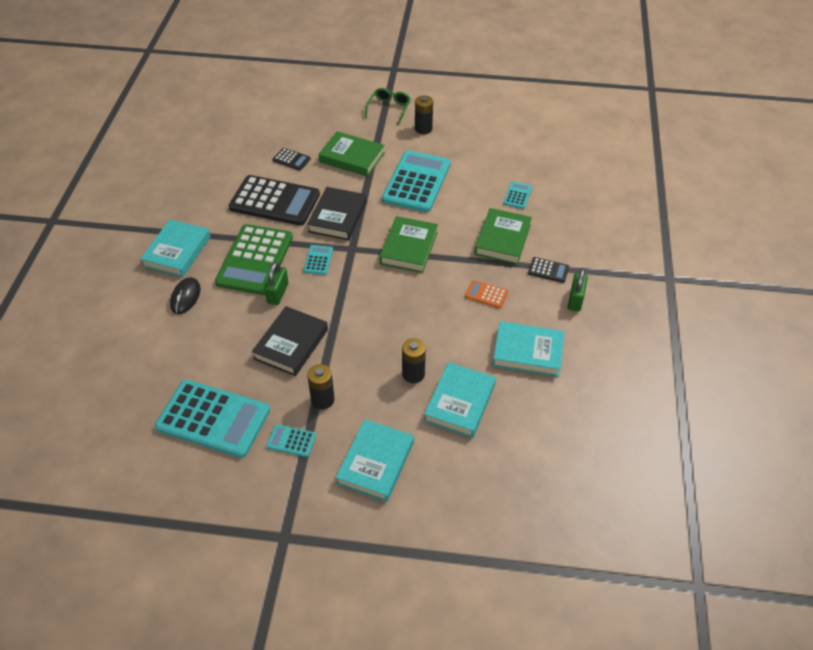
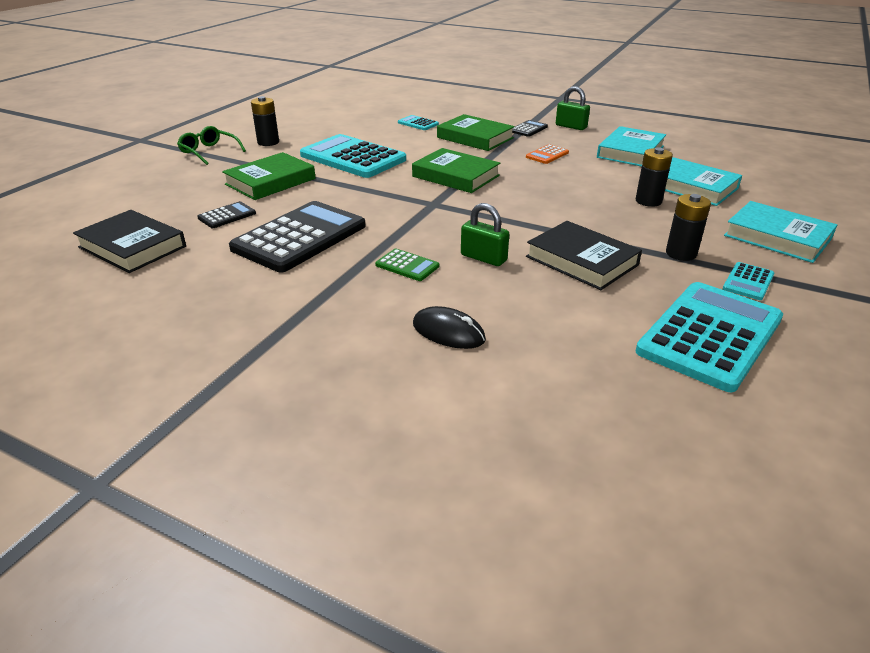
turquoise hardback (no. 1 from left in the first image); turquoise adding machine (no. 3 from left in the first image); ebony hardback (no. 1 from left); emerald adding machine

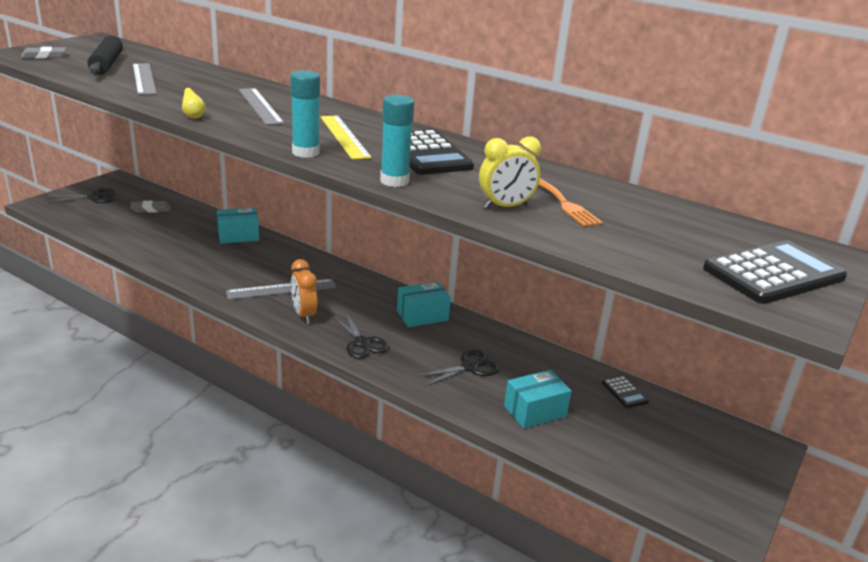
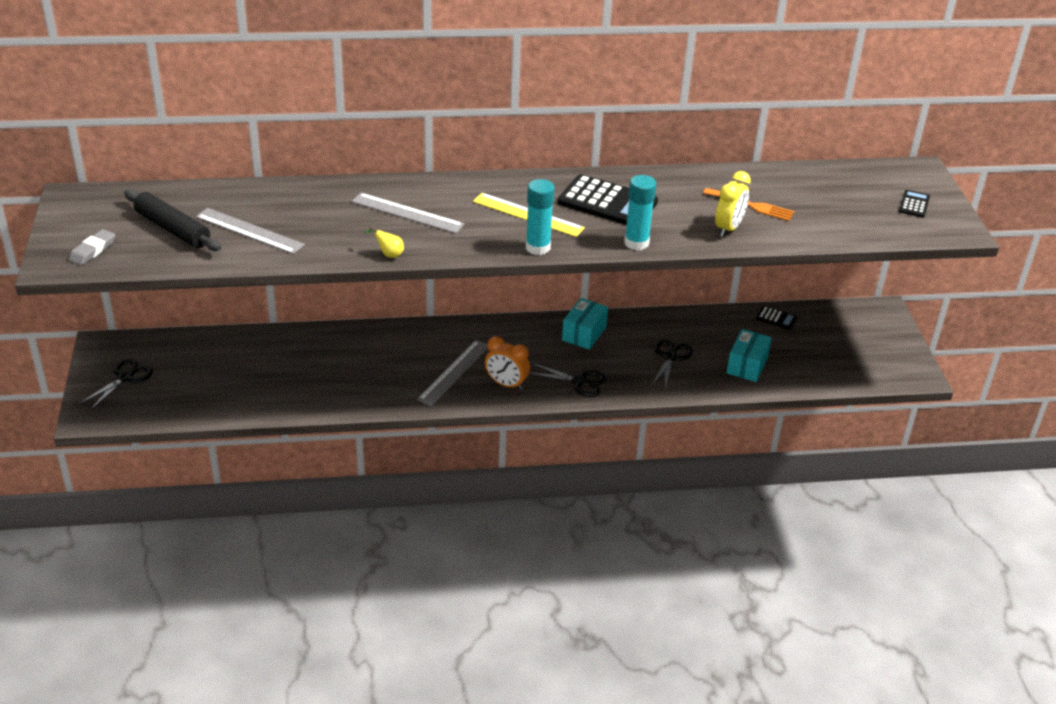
grey eraser (no. 2 from left in the first image); turquoise box (no. 1 from left in the first image); ebony adding machine (no. 3 from left)

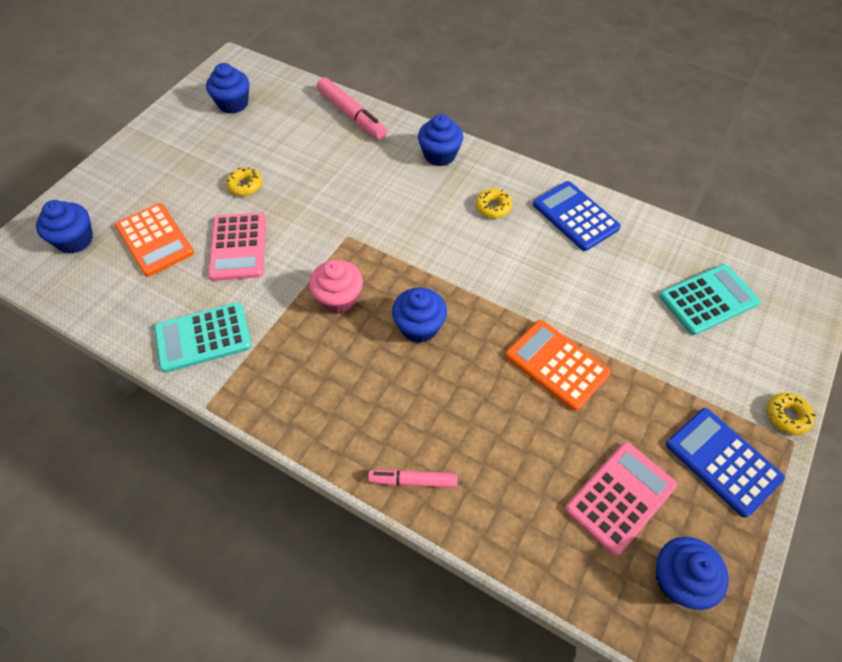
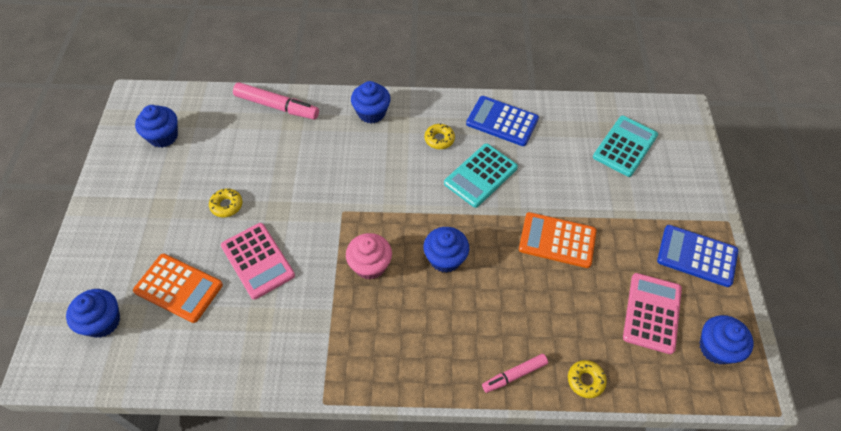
turquoise adding machine (no. 1 from left); bright yellow doughnut (no. 3 from left)

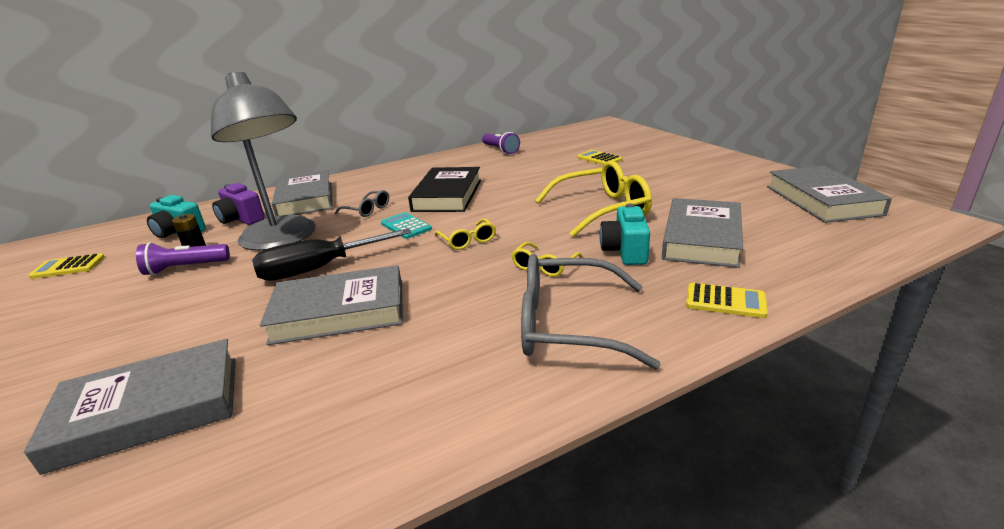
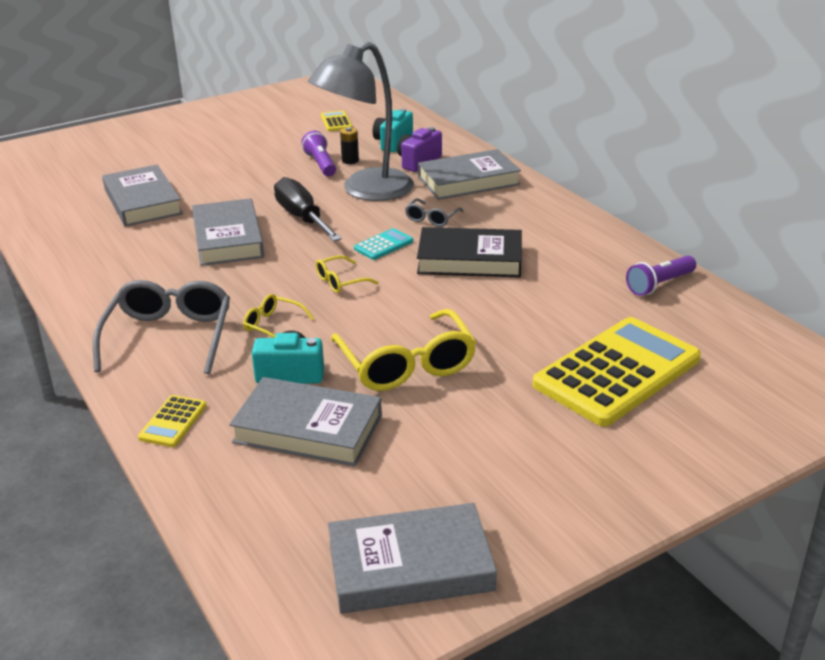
bright yellow adding machine (no. 3 from left)

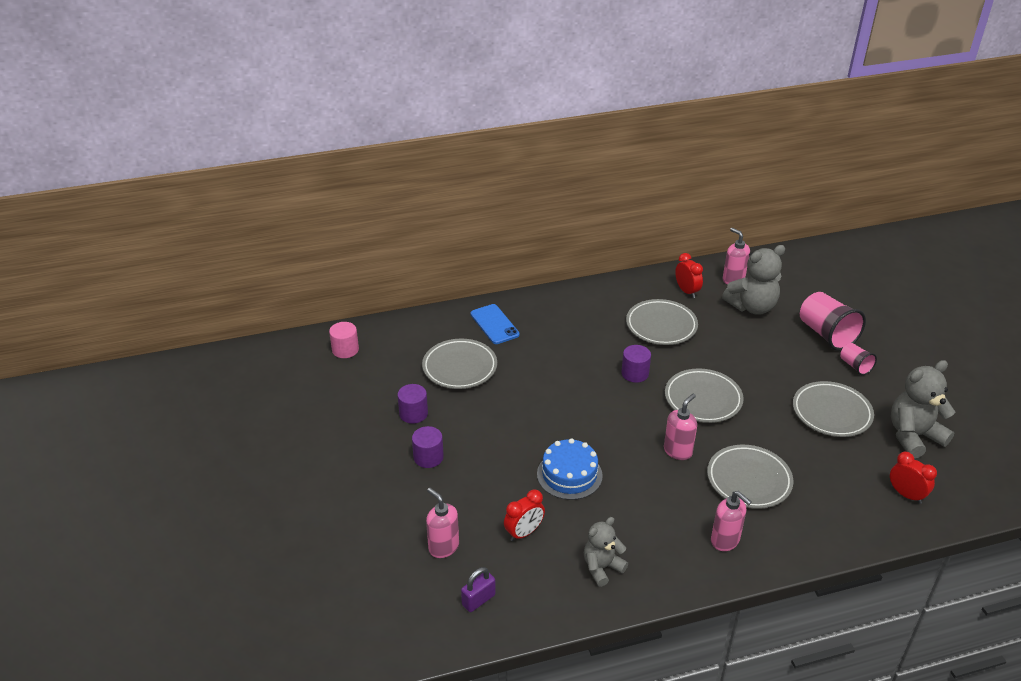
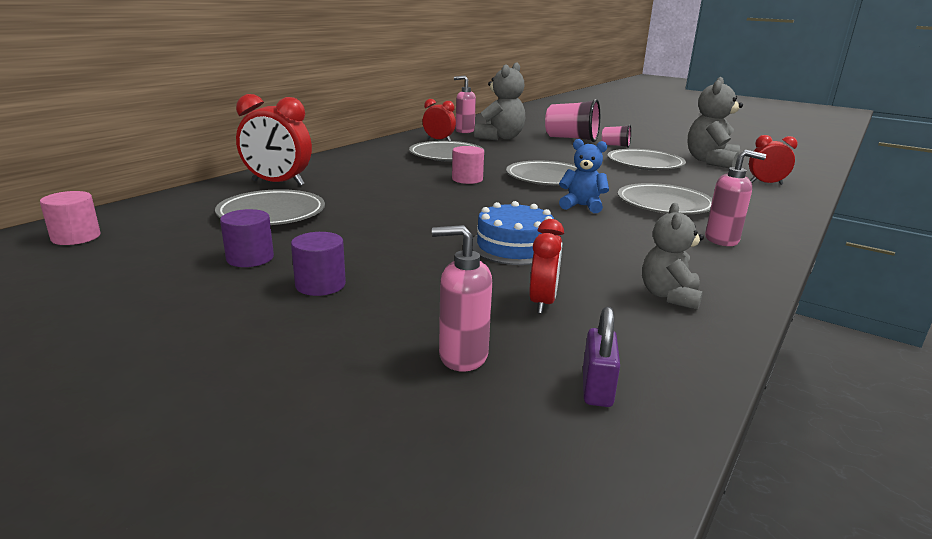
red clock (no. 1 from left); cobalt stuffed bear; rosy cylinder (no. 2 from left)

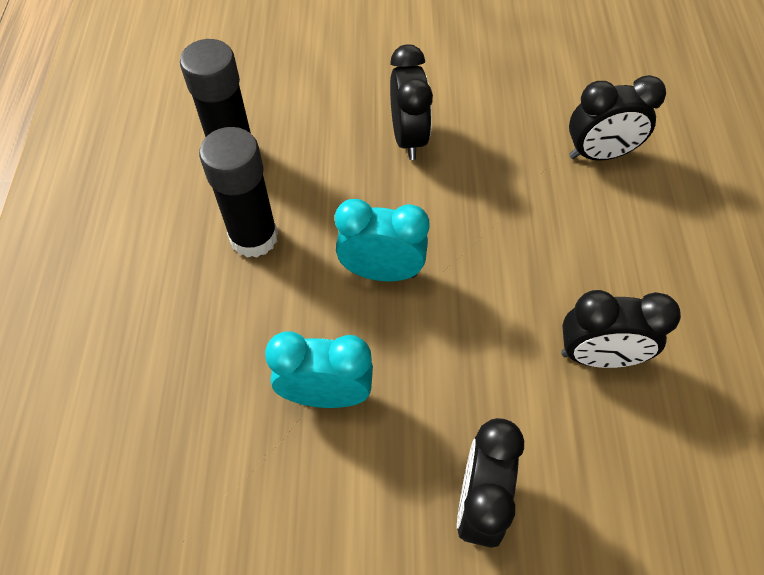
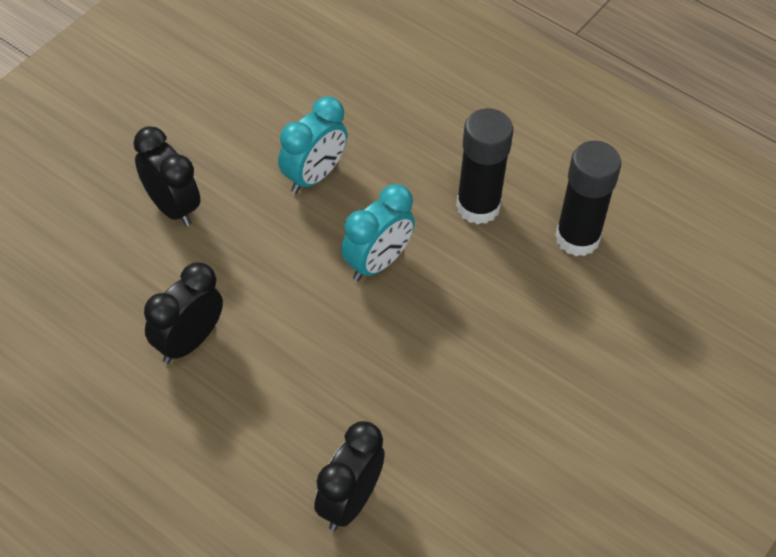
ebony clock (no. 1 from left in the first image)

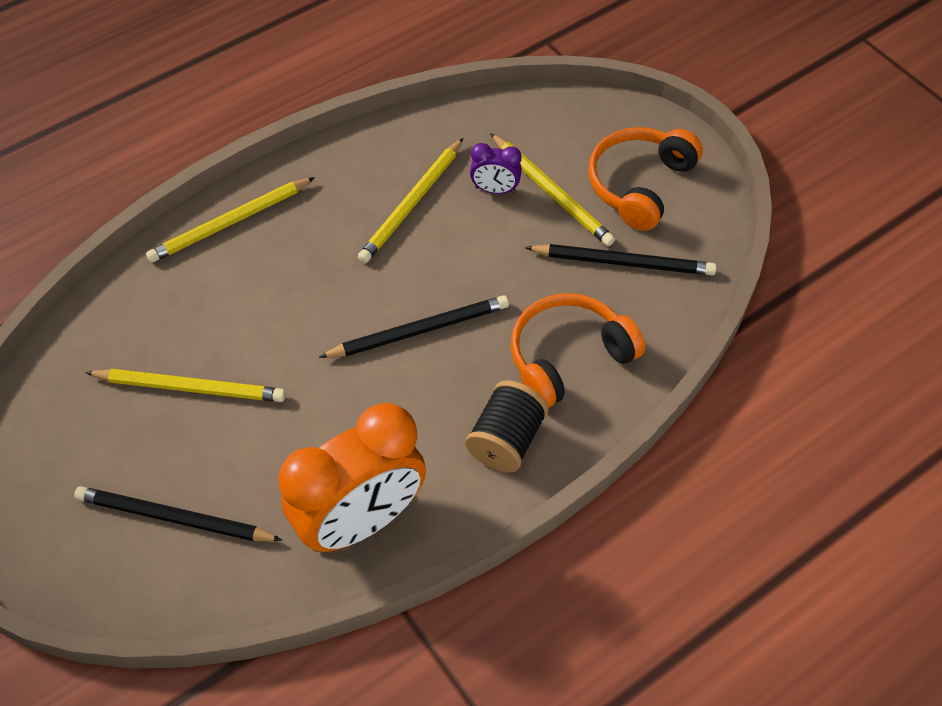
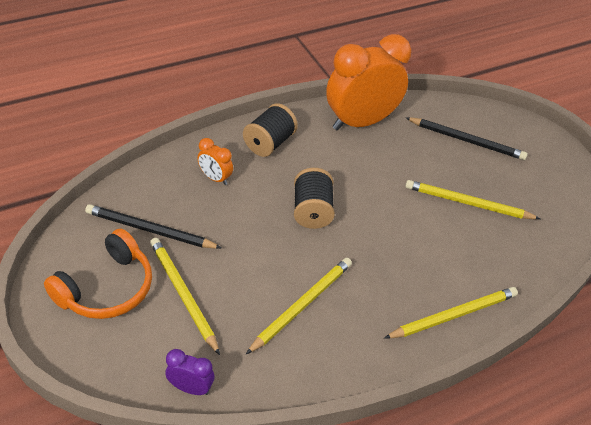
purple clock; ebony spool (no. 2 from left); bright orange clock (no. 1 from left)

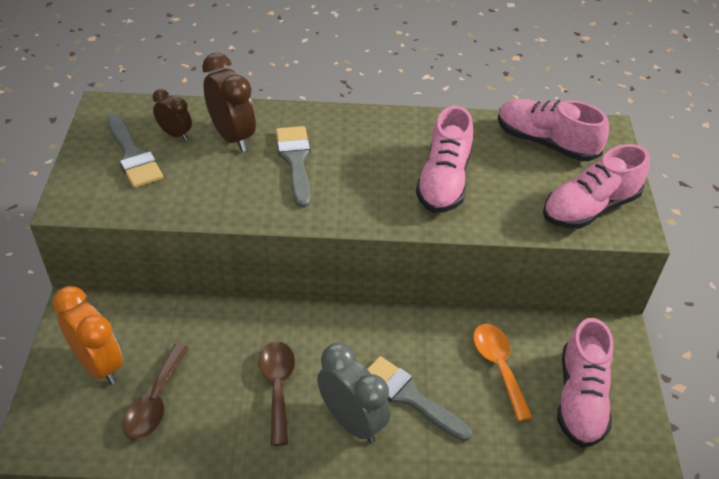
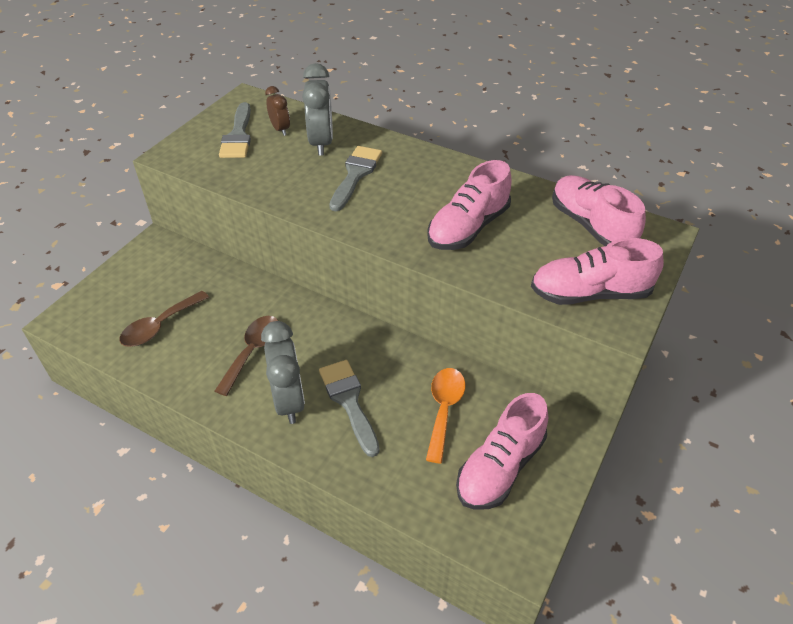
bright orange clock; grey clock (no. 2 from left)

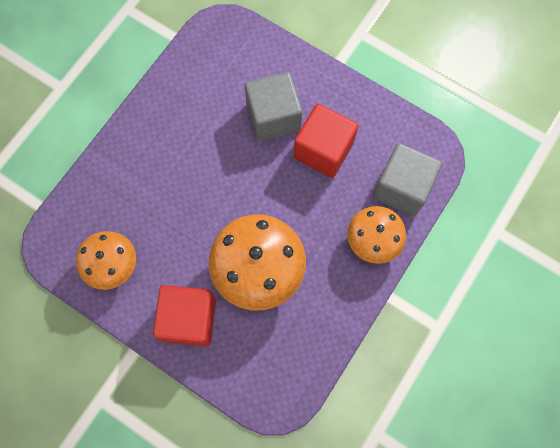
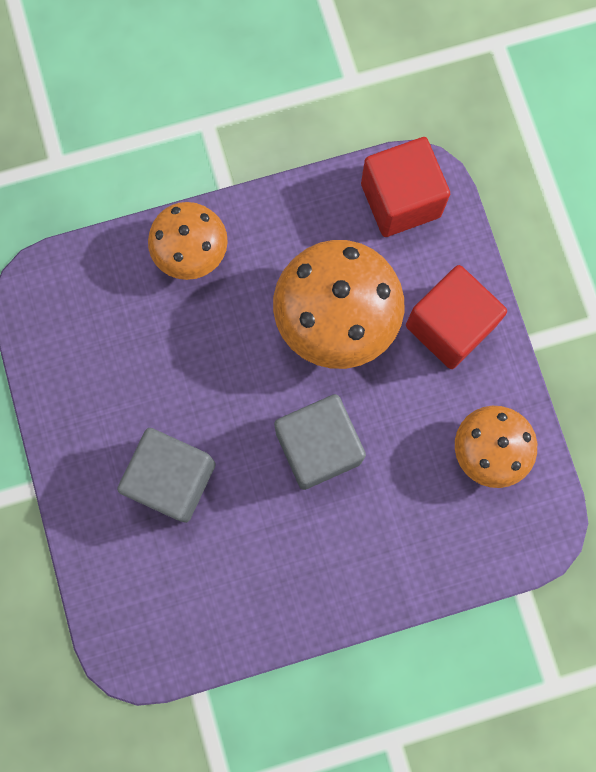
red solid cube (no. 1 from left); grey solid cube (no. 2 from left)

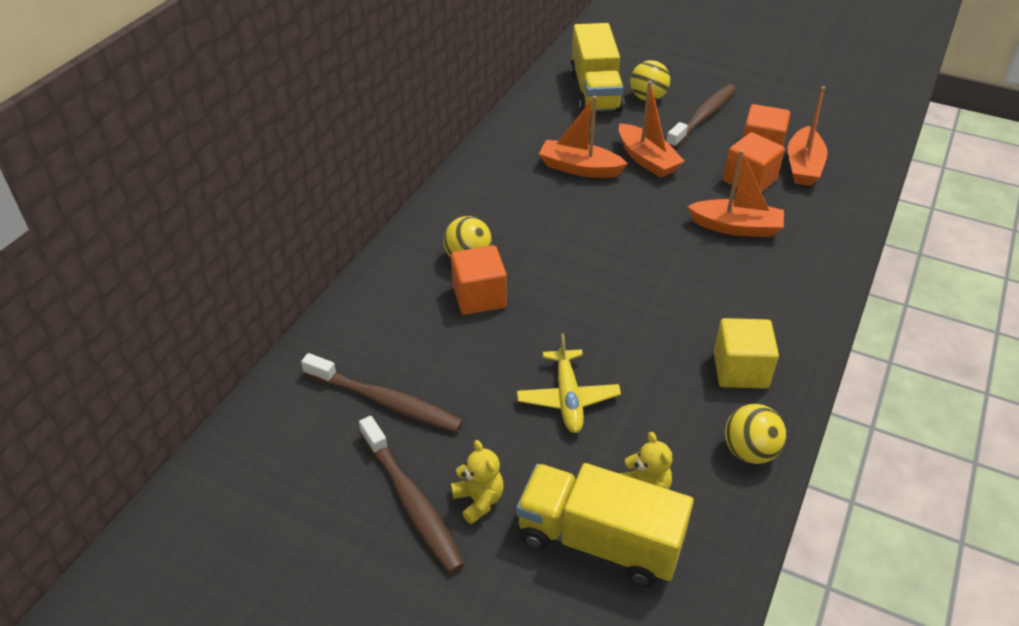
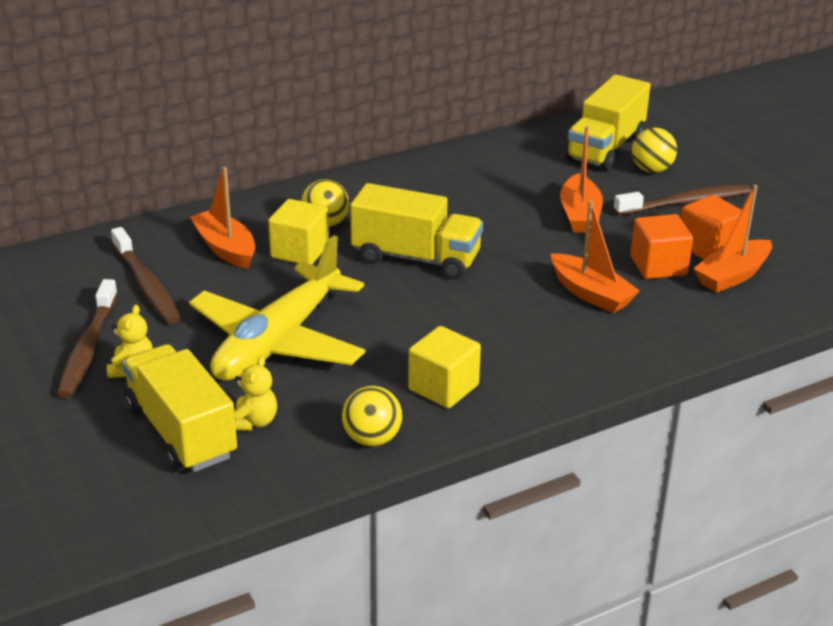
bright yellow truck (no. 2 from left); bright orange sailboat (no. 1 from left); bright yellow solid cube (no. 1 from left); bright yellow plane

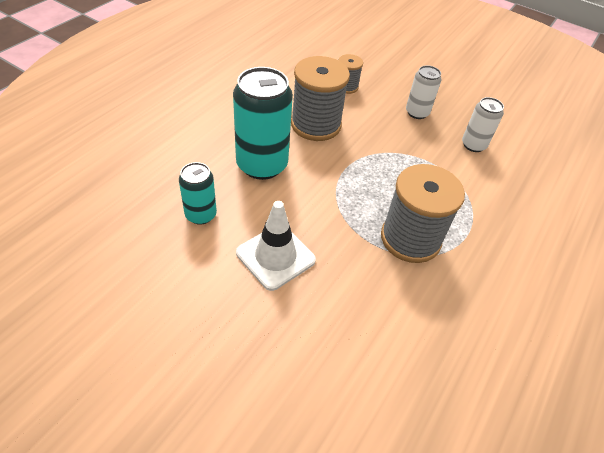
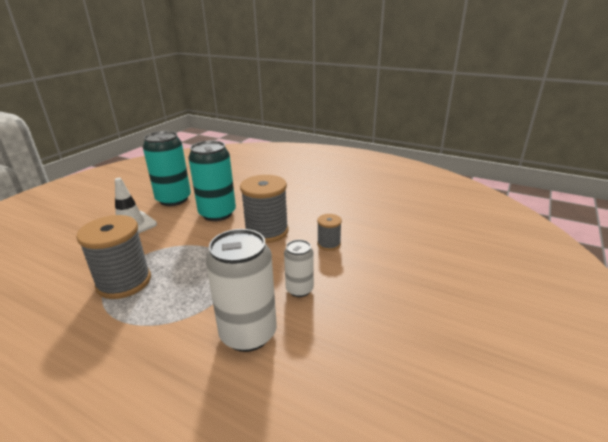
turquoise tin (no. 1 from left); snow-white tin (no. 1 from left)

